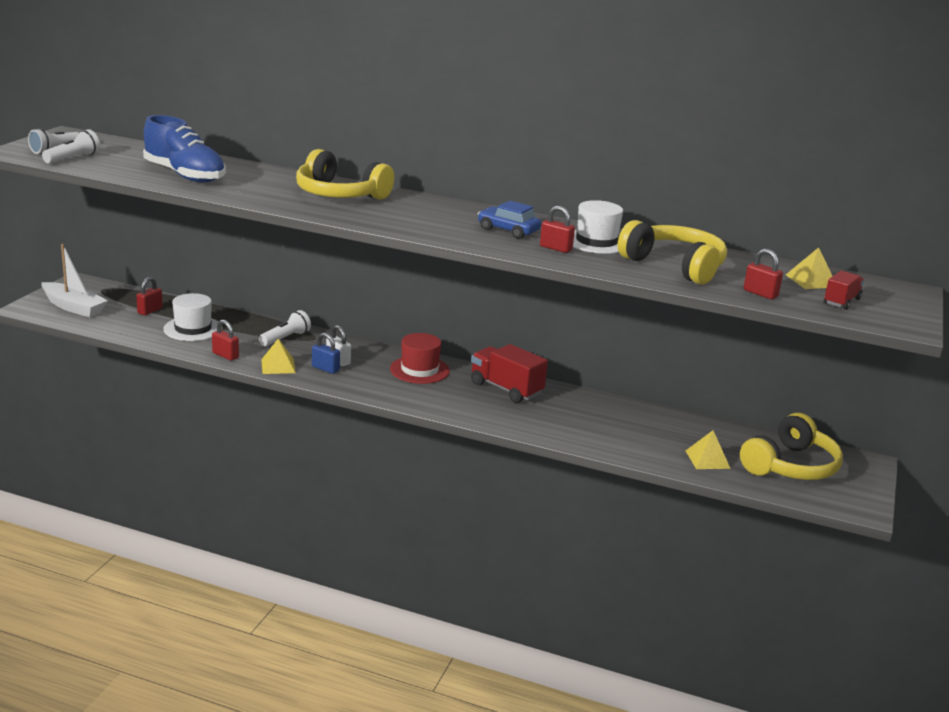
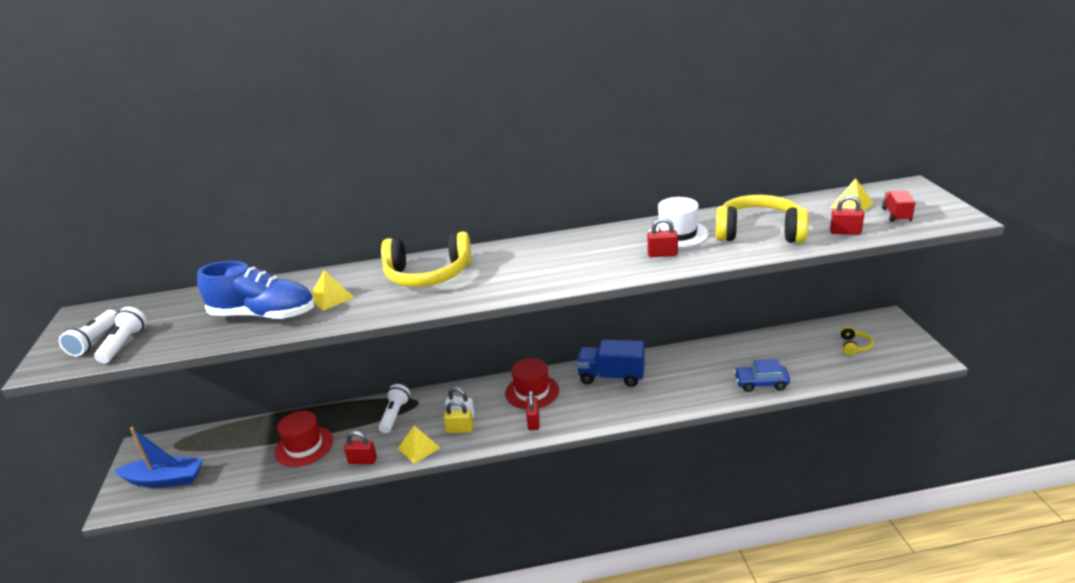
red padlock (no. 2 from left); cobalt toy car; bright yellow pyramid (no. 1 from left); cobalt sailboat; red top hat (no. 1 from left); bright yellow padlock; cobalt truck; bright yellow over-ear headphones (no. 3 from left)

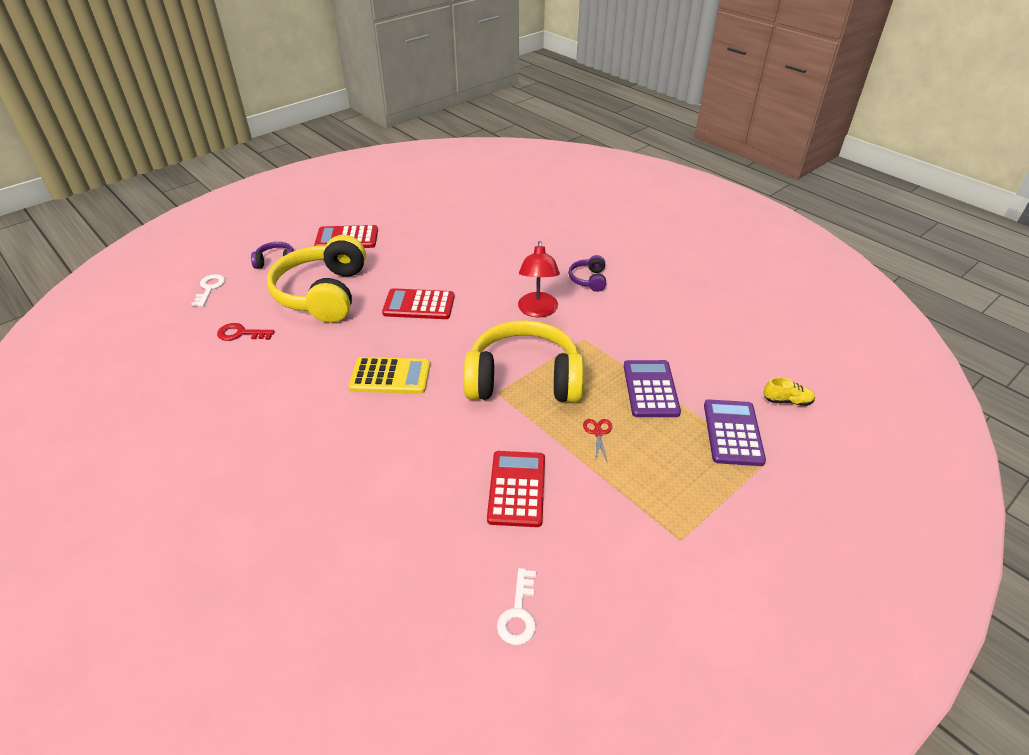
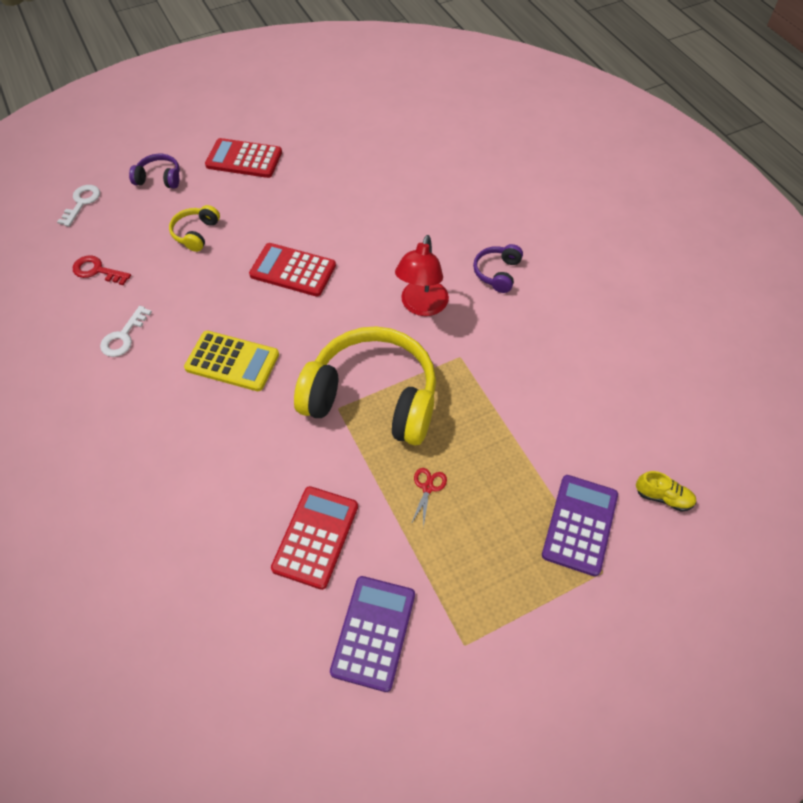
snow-white door key (no. 2 from left); purple adding machine (no. 1 from left); bright yellow over-ear headphones (no. 1 from left)

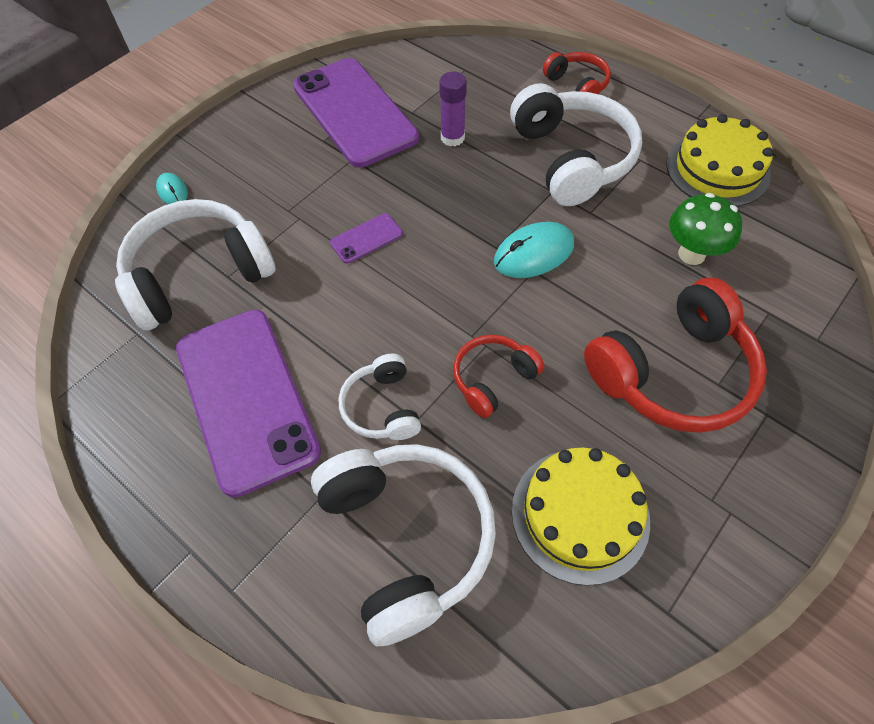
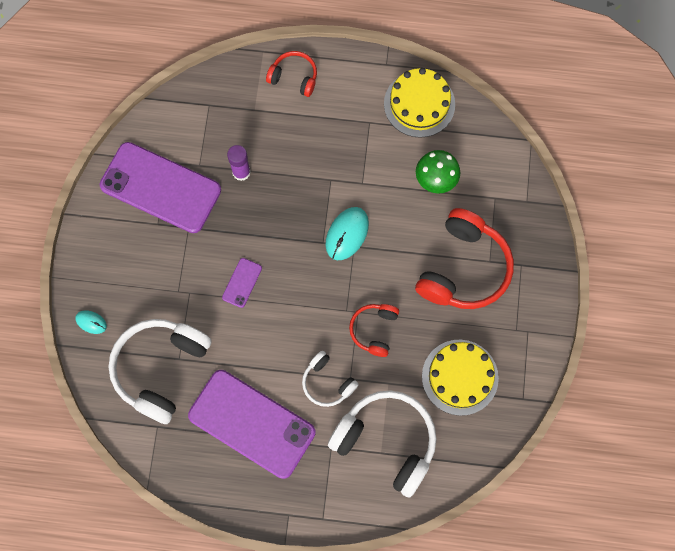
snow-white over-ear headphones (no. 4 from left in the first image)

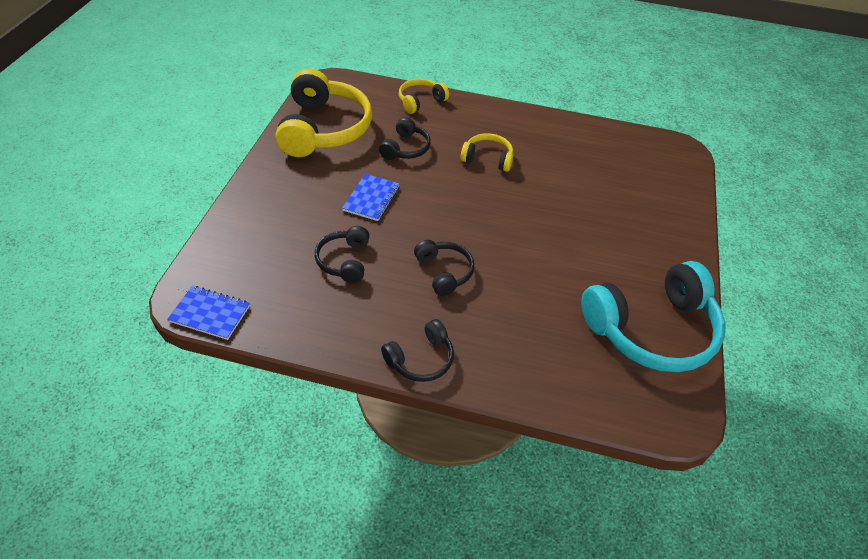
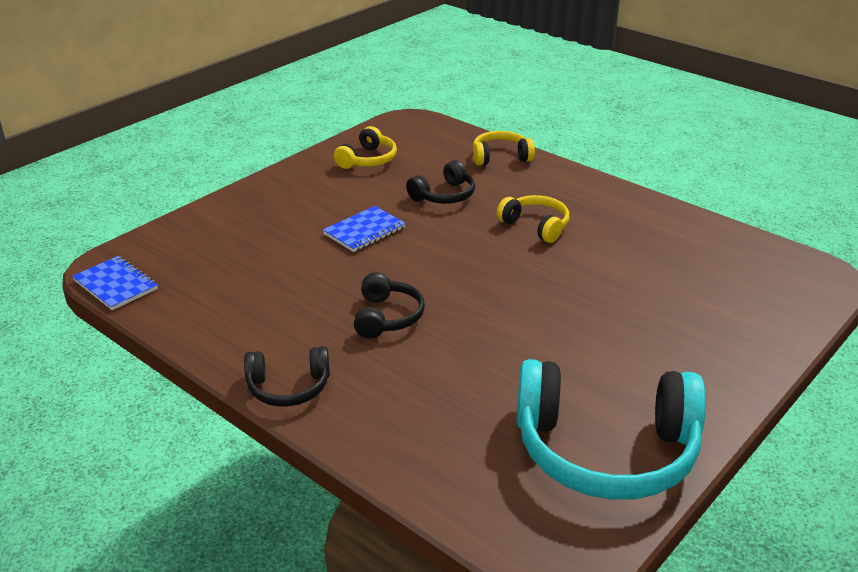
ebony over-ear headphones (no. 1 from left in the first image); bright yellow over-ear headphones (no. 1 from left)

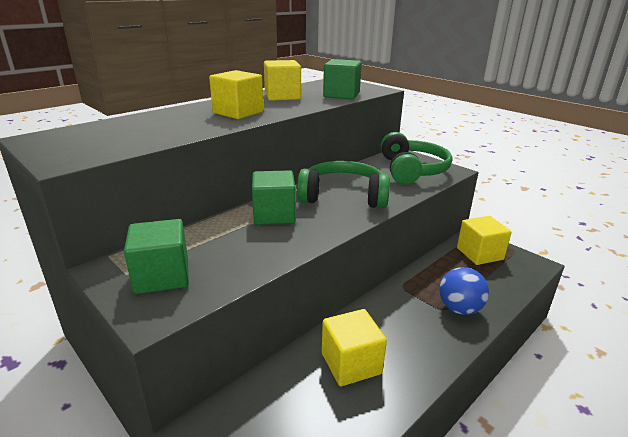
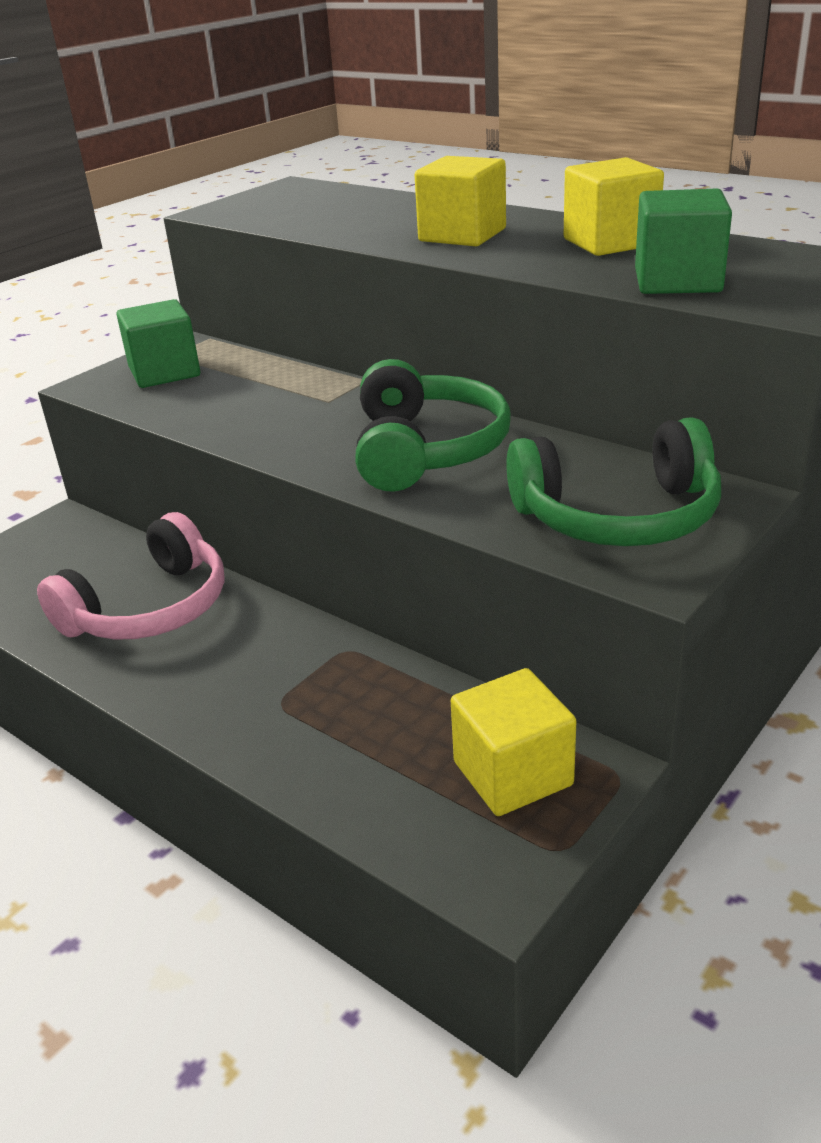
emerald solid cube (no. 2 from left in the first image); cobalt play ball; rosy over-ear headphones

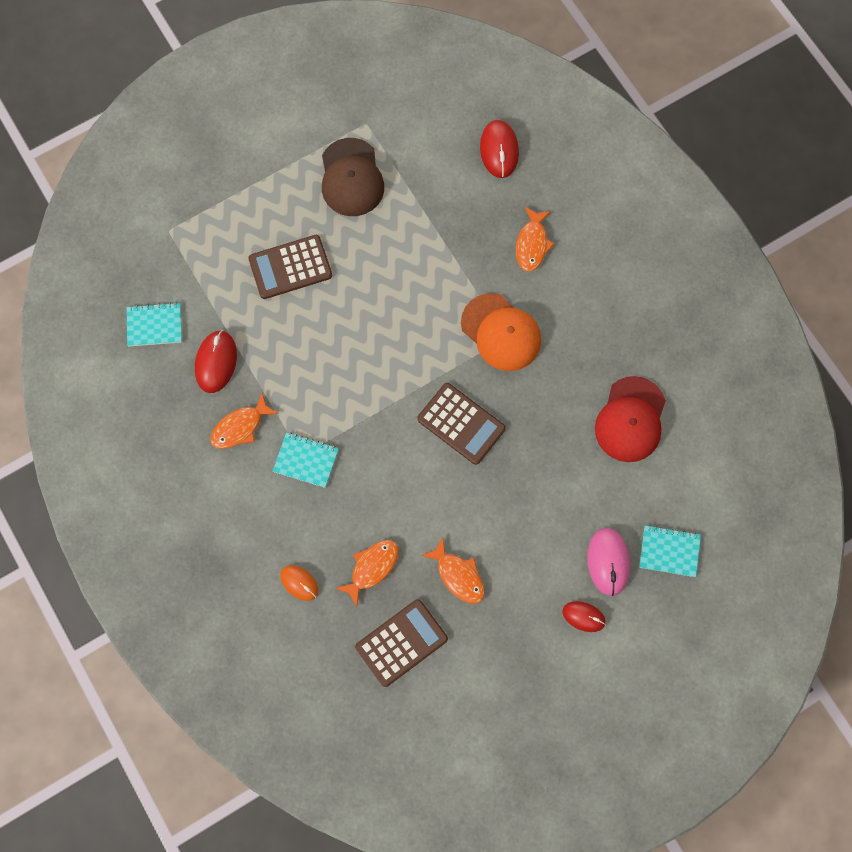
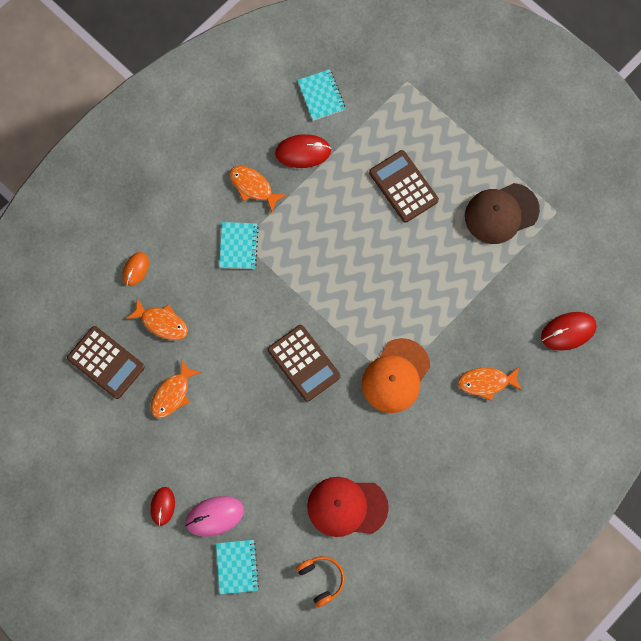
bright orange over-ear headphones; brown adding machine (no. 2 from left)

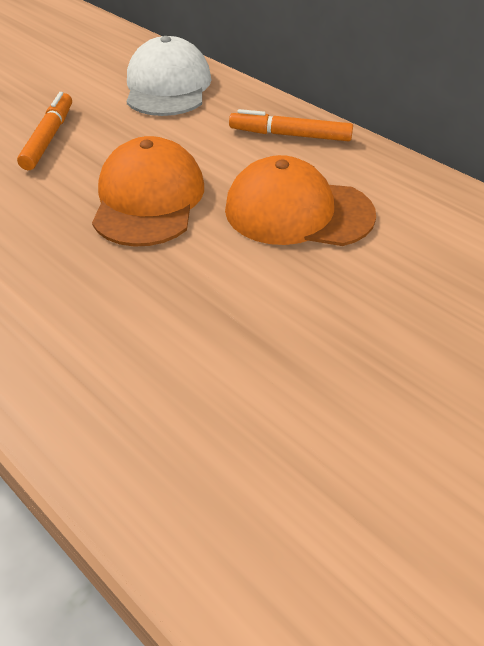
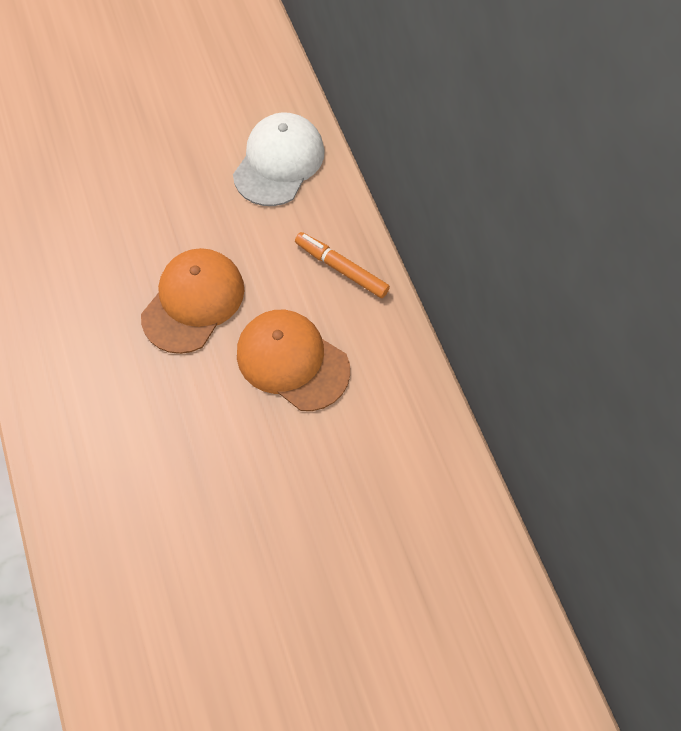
bright orange felt pen (no. 1 from left in the first image)

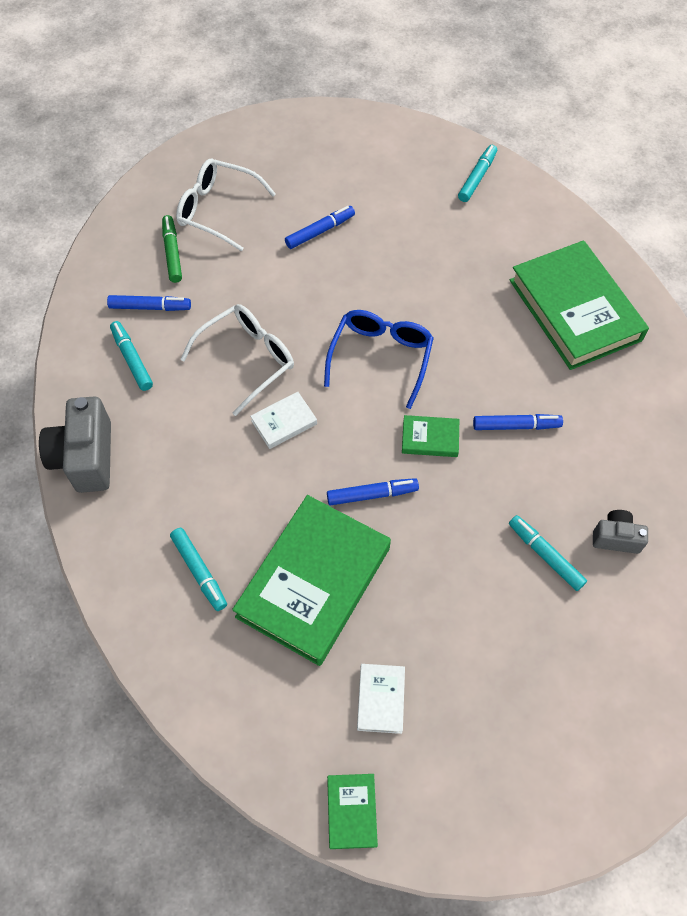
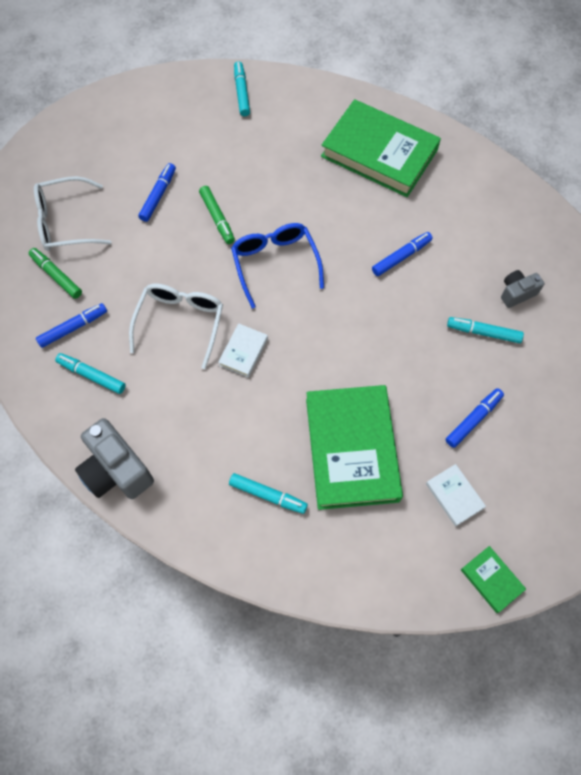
emerald hardback (no. 3 from left in the first image); emerald felt pen (no. 2 from left); cobalt felt pen (no. 4 from left)

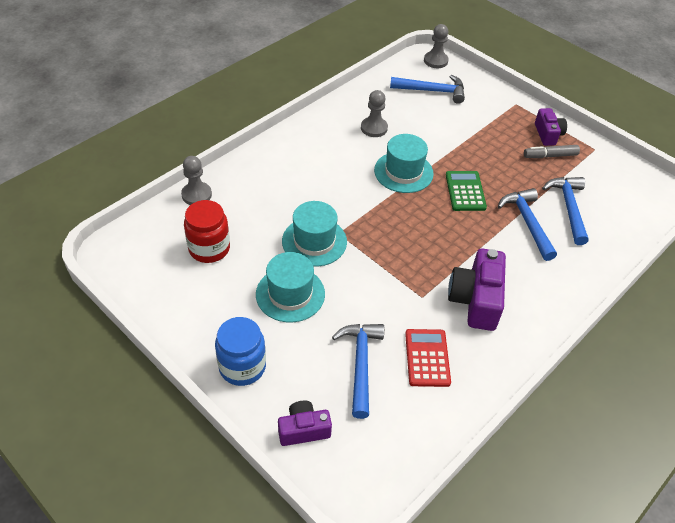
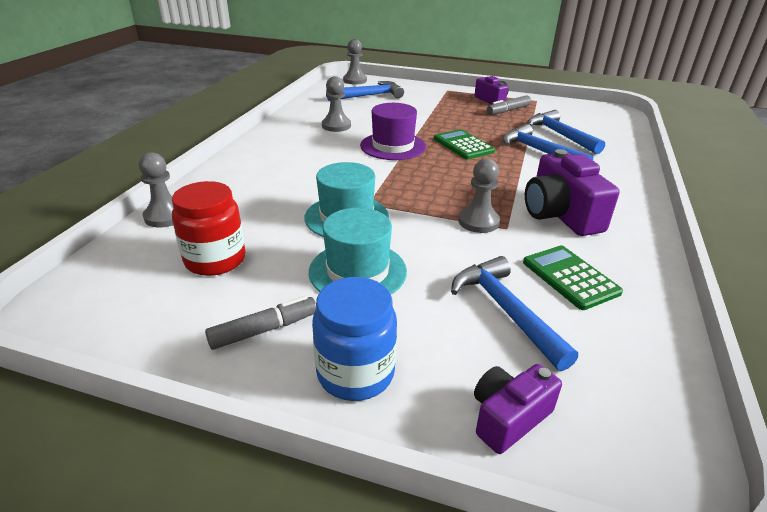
grey felt pen (no. 1 from left); grey chess pawn (no. 4 from left); purple top hat; emerald adding machine (no. 2 from left)

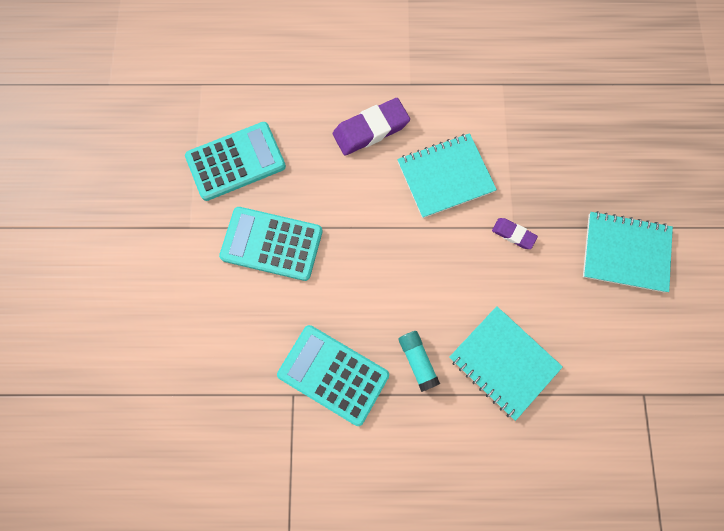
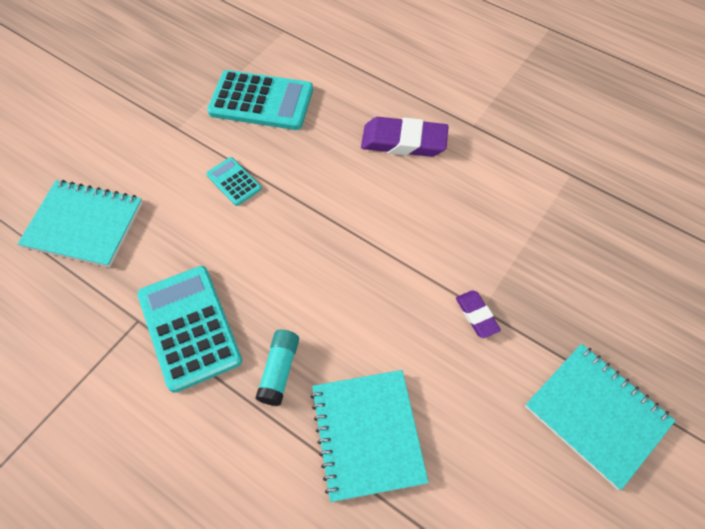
turquoise notepad (no. 1 from left); turquoise adding machine (no. 2 from left)

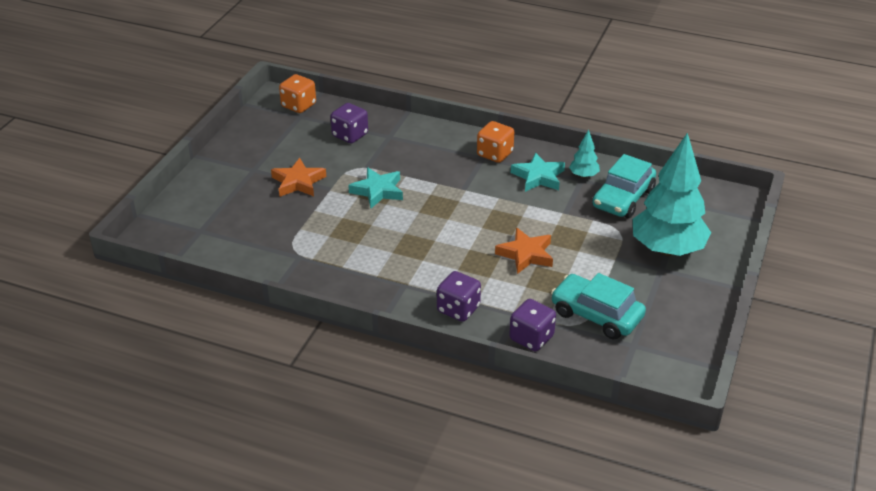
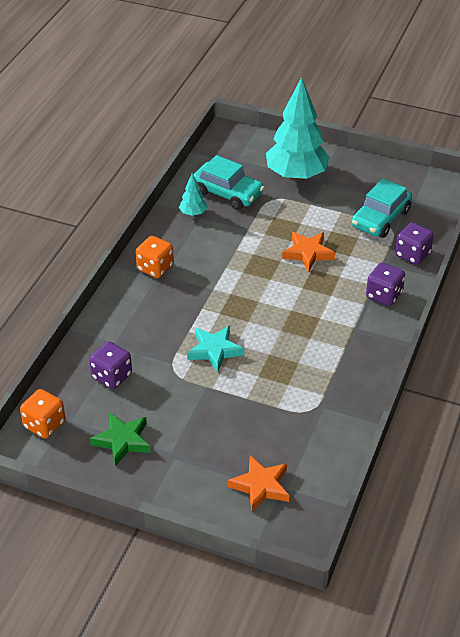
turquoise five-pointed star (no. 2 from left in the first image); emerald five-pointed star; bright orange five-pointed star (no. 1 from left)

